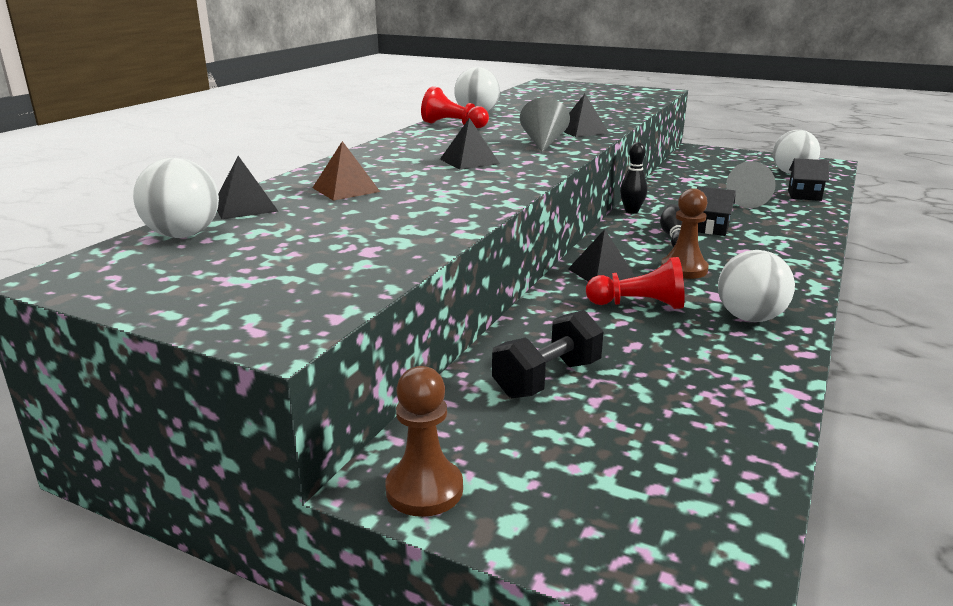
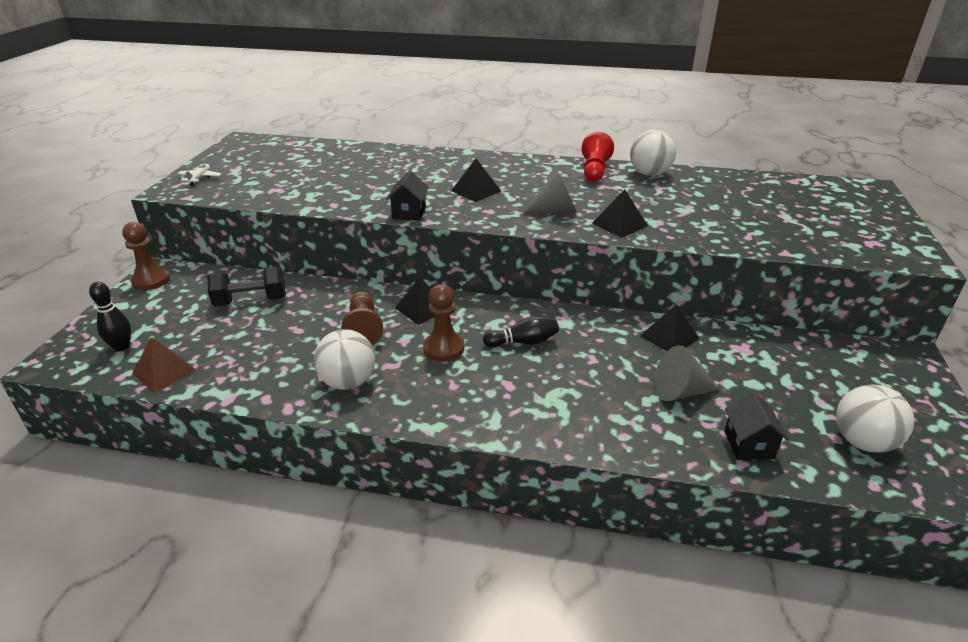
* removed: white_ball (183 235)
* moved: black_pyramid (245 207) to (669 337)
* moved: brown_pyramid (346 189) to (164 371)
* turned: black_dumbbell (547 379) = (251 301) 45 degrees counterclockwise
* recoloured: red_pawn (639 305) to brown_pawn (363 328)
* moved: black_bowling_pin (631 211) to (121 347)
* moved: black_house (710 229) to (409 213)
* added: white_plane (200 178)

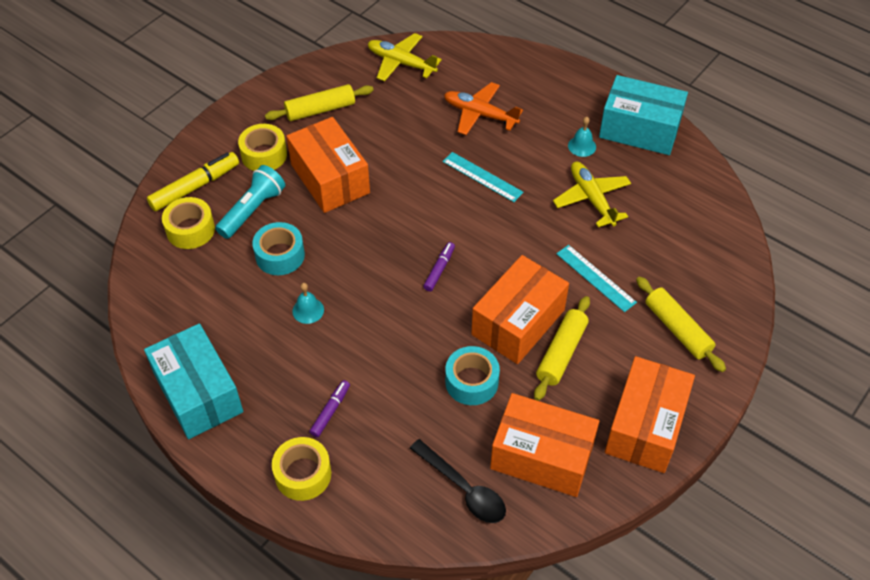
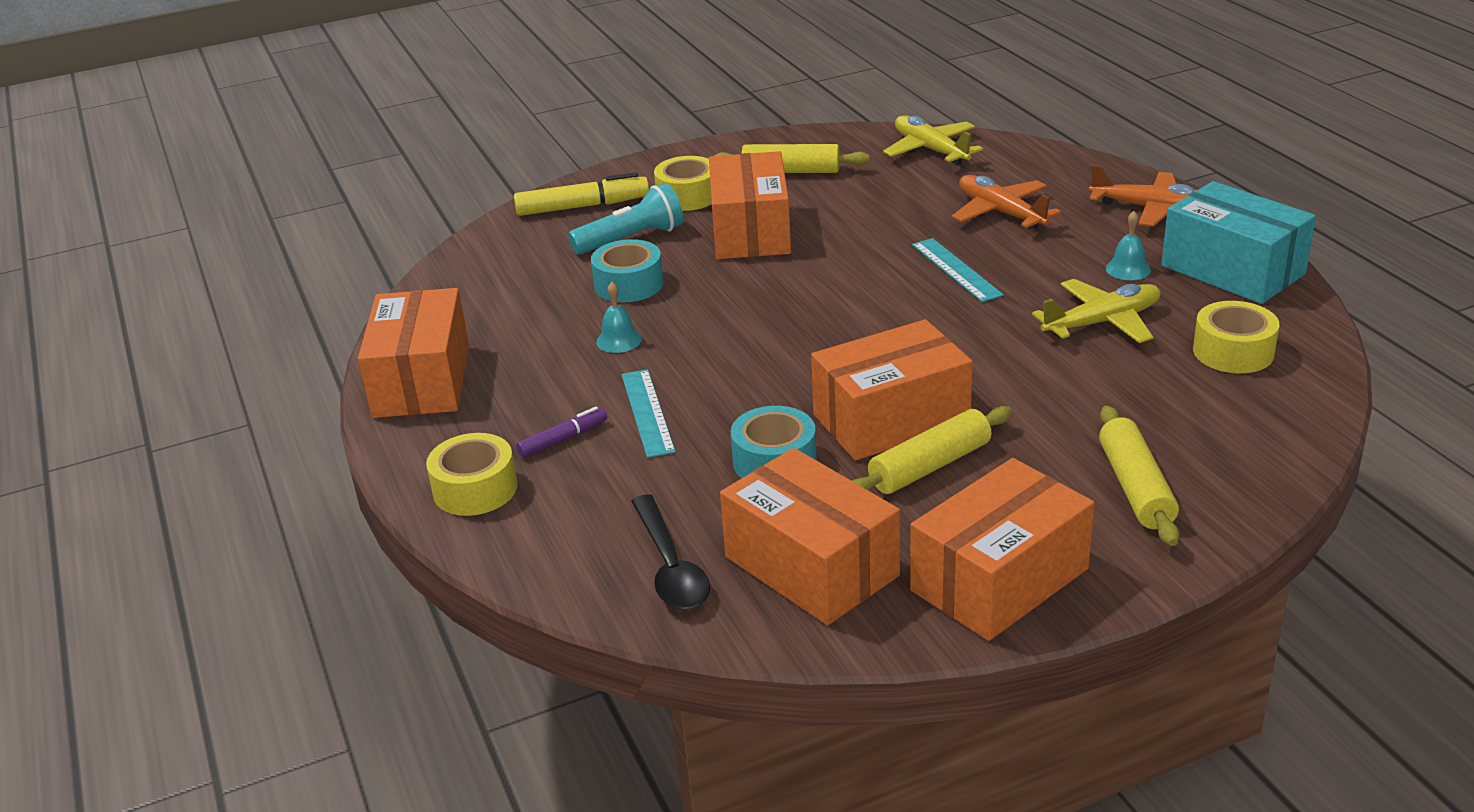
* recoloured: turquoise_box (198 393) to orange_box (422 381)
* moved: yellow_tape (190 230) to (1233 352)
* removed: purple_marker (439 269)
* turned: yellow_plane (591 198) = (1102 322) 60 degrees clockwise
* moved: turquoise_ruler (595 278) to (647 412)
* added: orange_plane (1152 209)

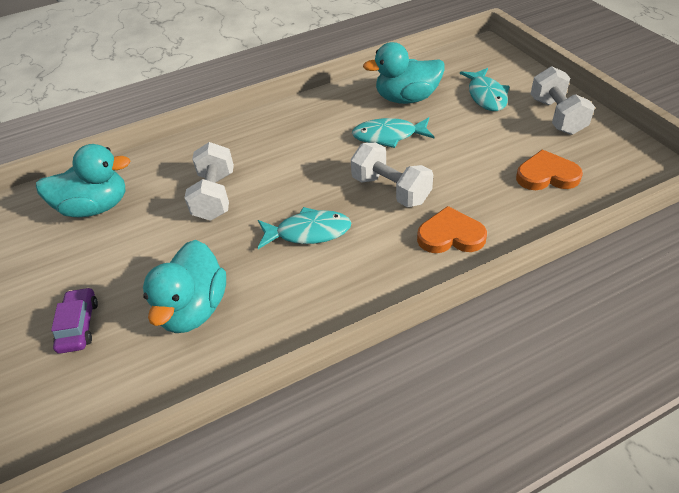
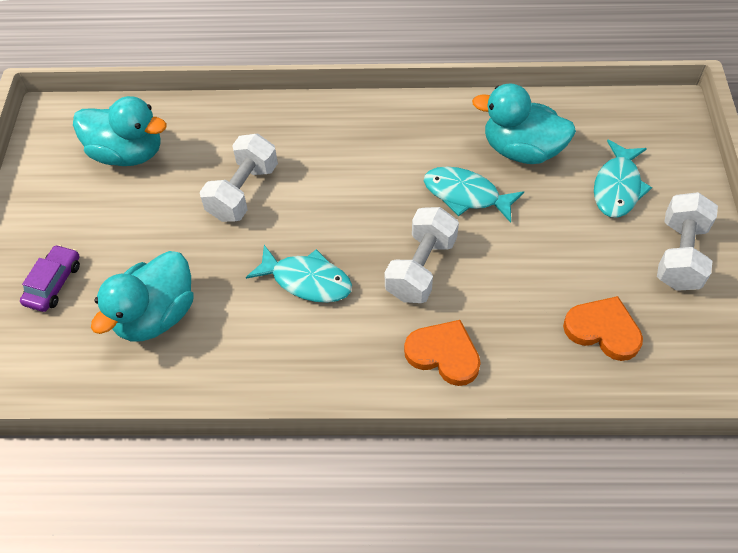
* turned: white_dumbbell (391 190) = (421 268) 45 degrees clockwise

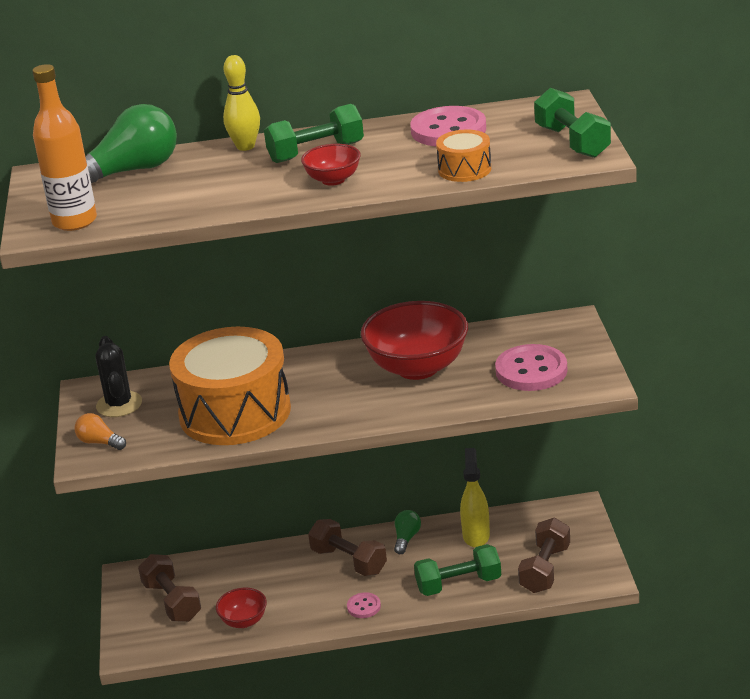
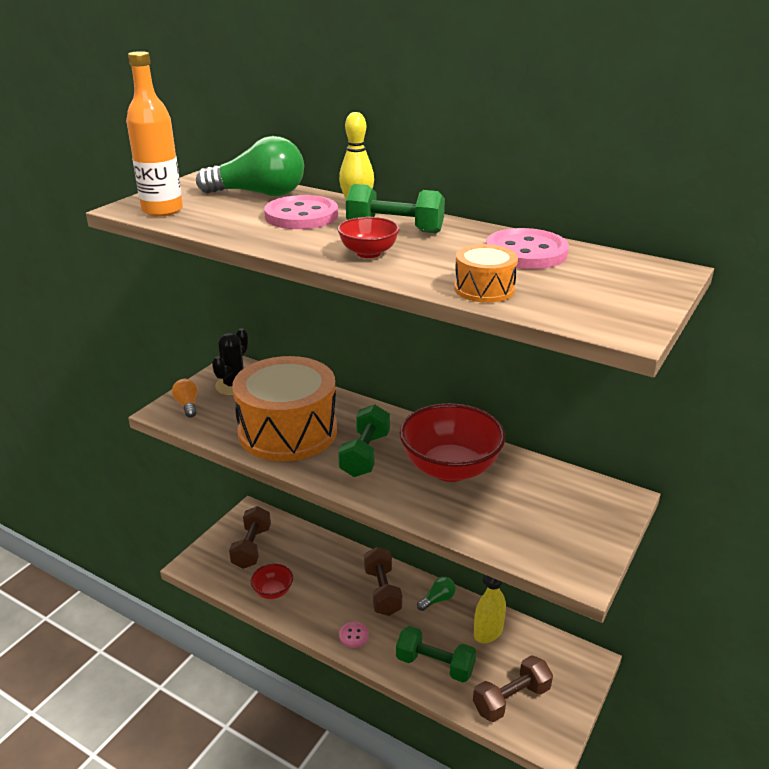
* moved: pink_button (531 371) to (301 216)
* moved: green_dumbbell (572 142) to (365 454)

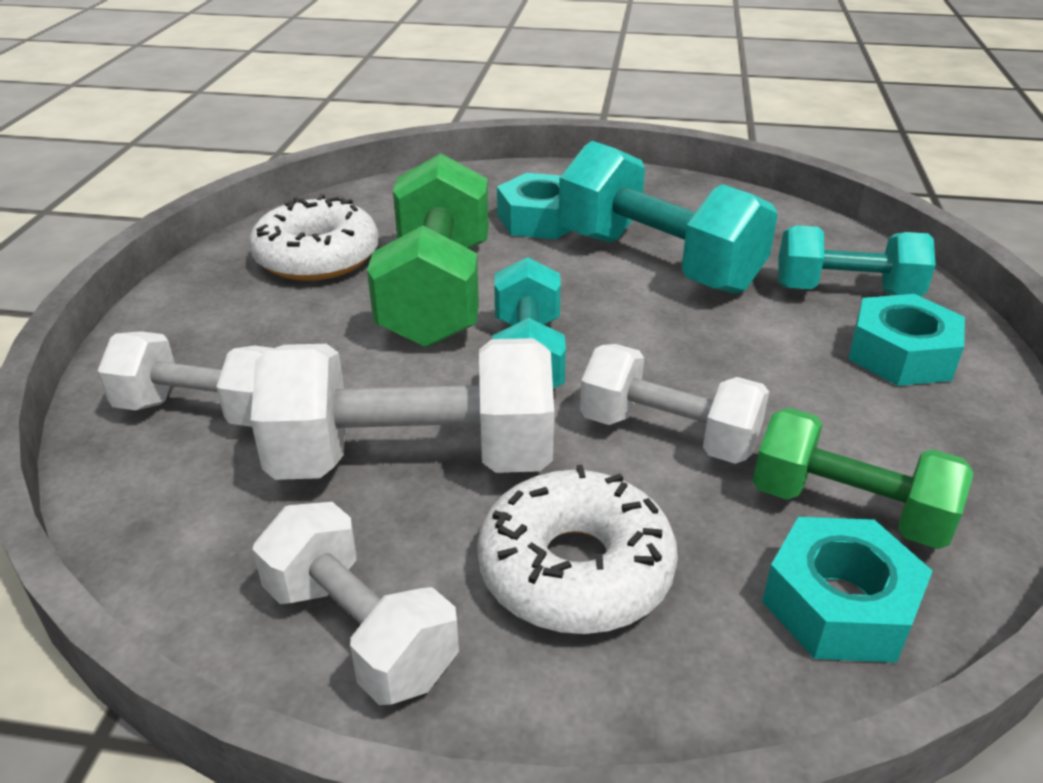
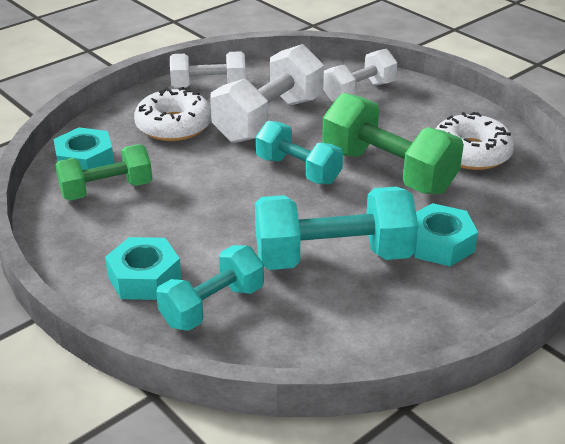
* removed: white_dumbbell (668 434)

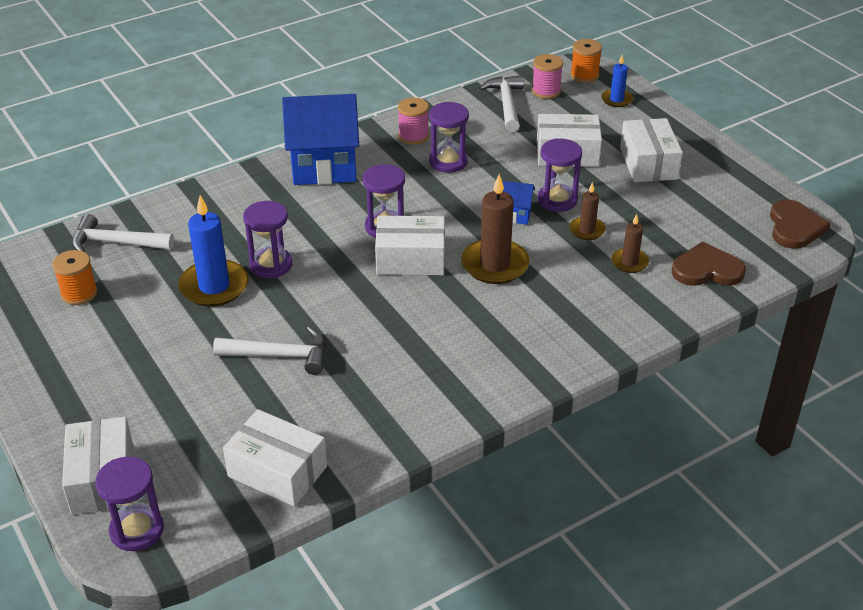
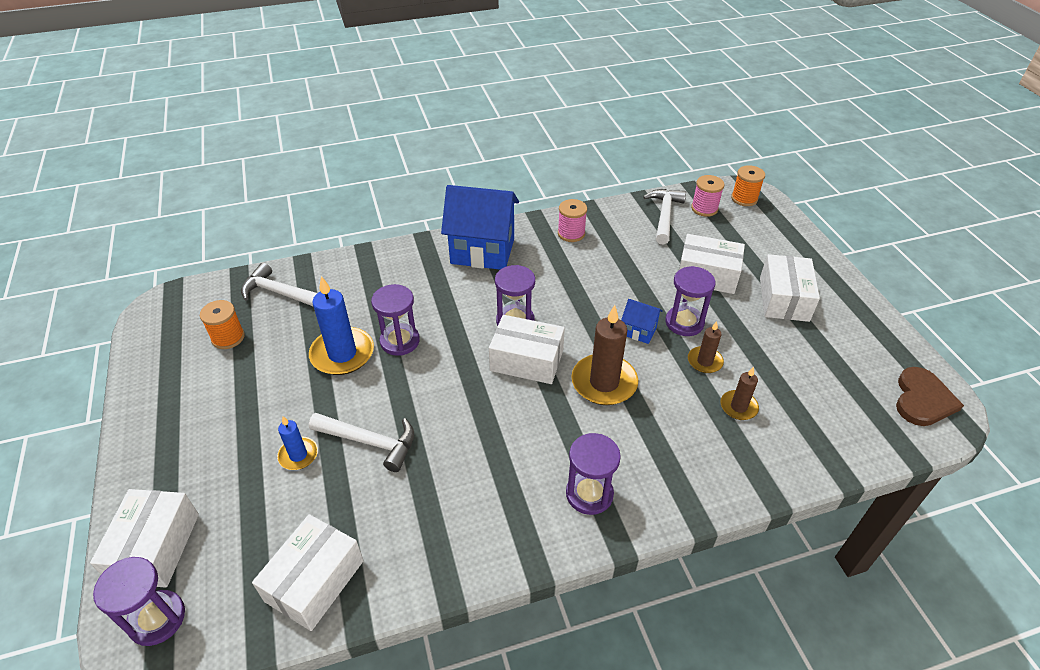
* turned: white_box (277 471) = (314 580) 75 degrees clockwise
* moved: purple_hourglass (448 162) to (589 494)
* moved: blue_candle (616 100) to (298 455)
* removed: brown_heart (706 269)

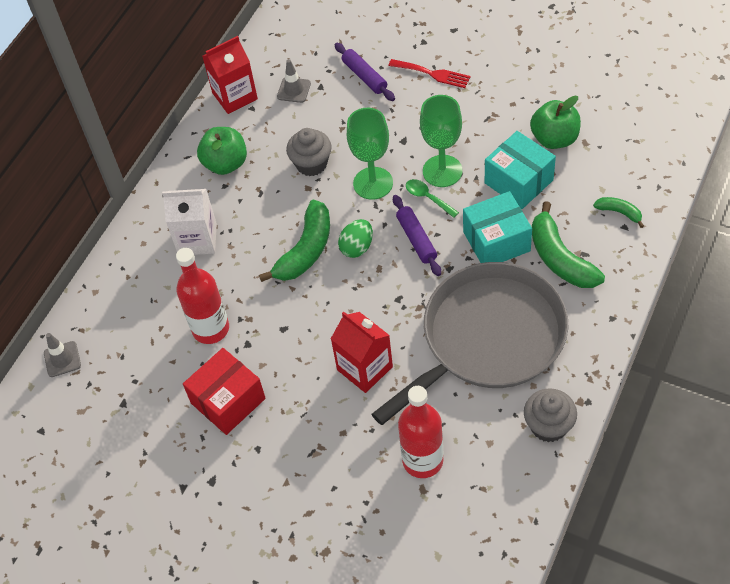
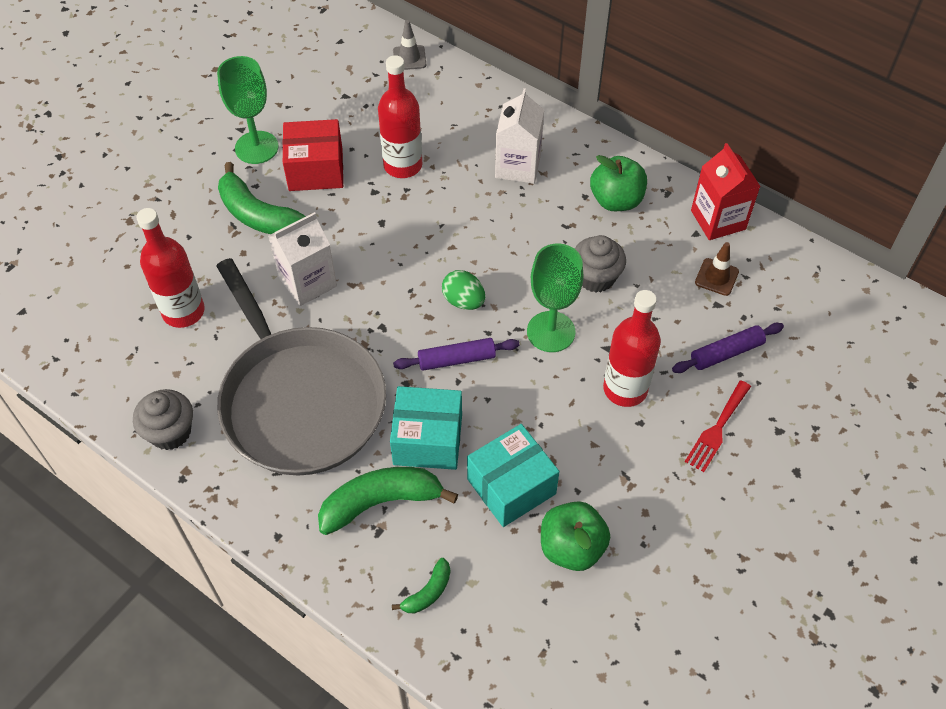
* turned: red_box (228 401) = (315 169) 60 degrees counterclockwise
* moved: green_banana (306 250) to (258 215)
* recoloured: grey_traffic_cone (294 90) to brown_traffic_cone (716 277)
* recoloured: red_carton (364 368) to white_carton (307 282)
* removed: green_spoon (428 198)
* moved: green_goblet (442 171) to (256 147)
* turned: turquoise_box (496 241) = (428 440) 75 degrees counterclockwise
* added: red_bottle (625 389)

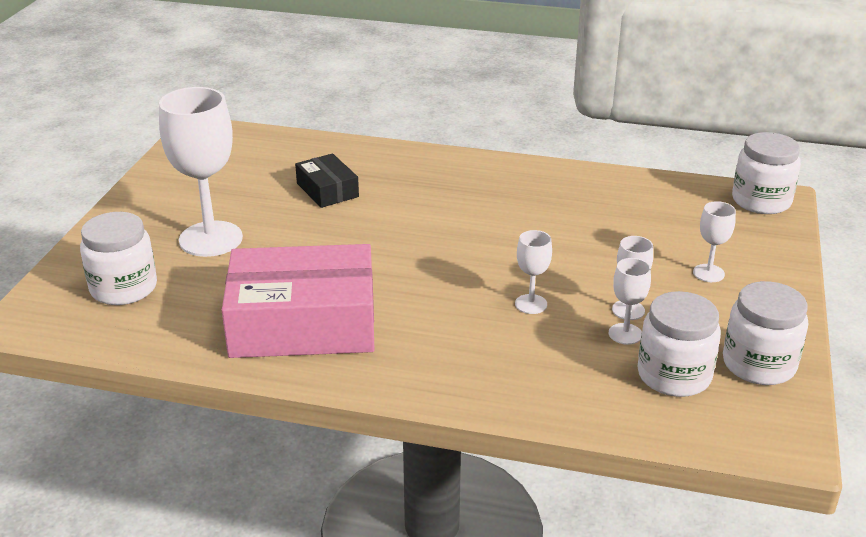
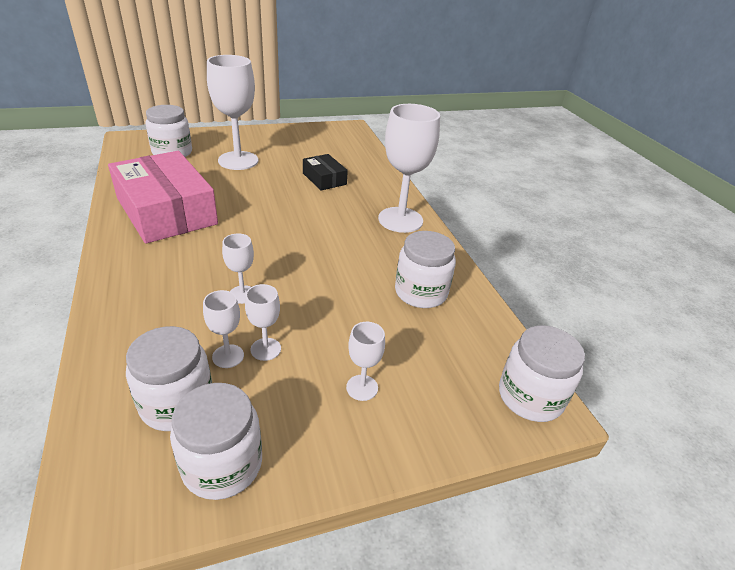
* turned: black_box (327 190) = (324 179) 60 degrees counterclockwise
* added: white_goblet (400 220)
* added: white_jar (421 292)

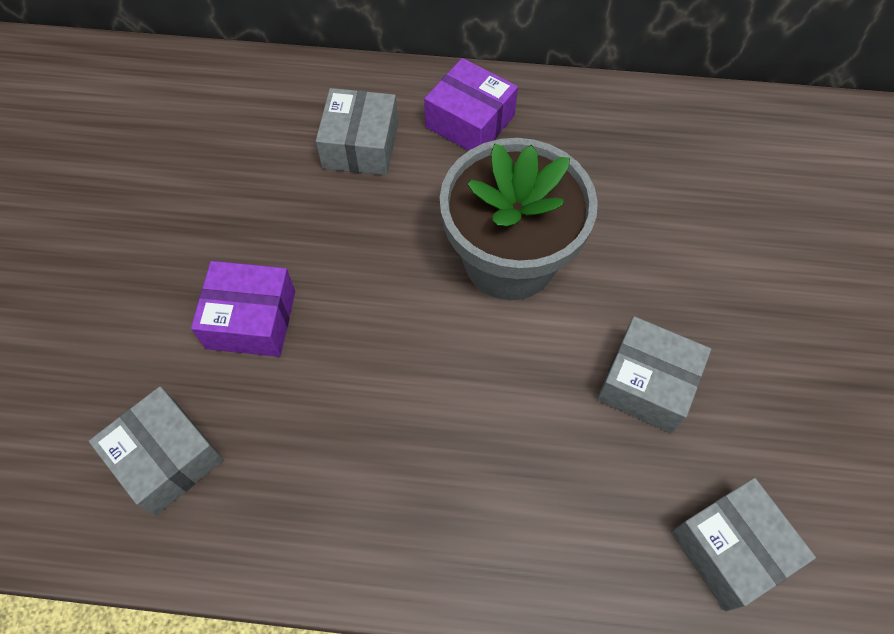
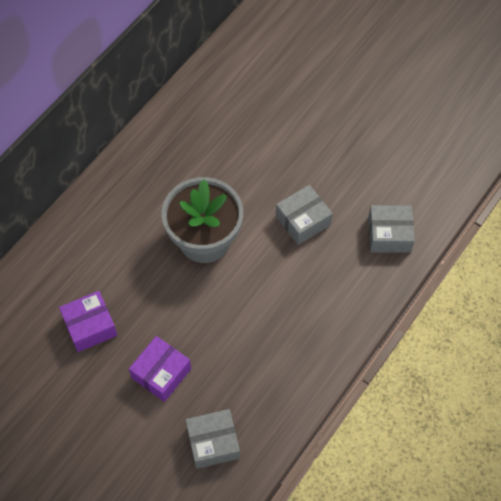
* removed: grey_box (360 145)
* moved: purple_box (470 121) to (90 326)

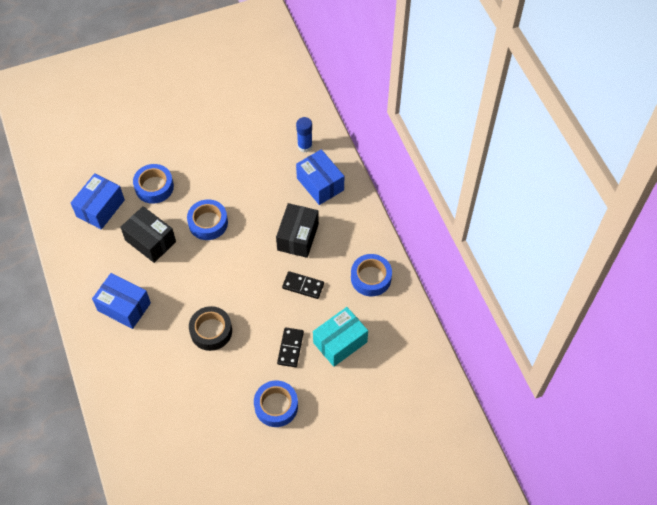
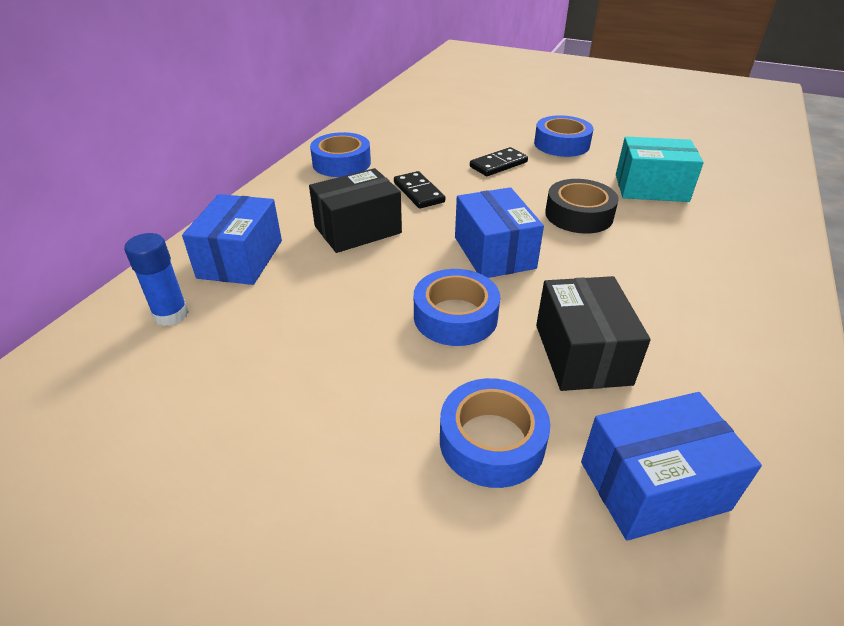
* moved: blue_box (124 307) to (494 252)
* moved: turquoise_box (340 342) to (651 188)

